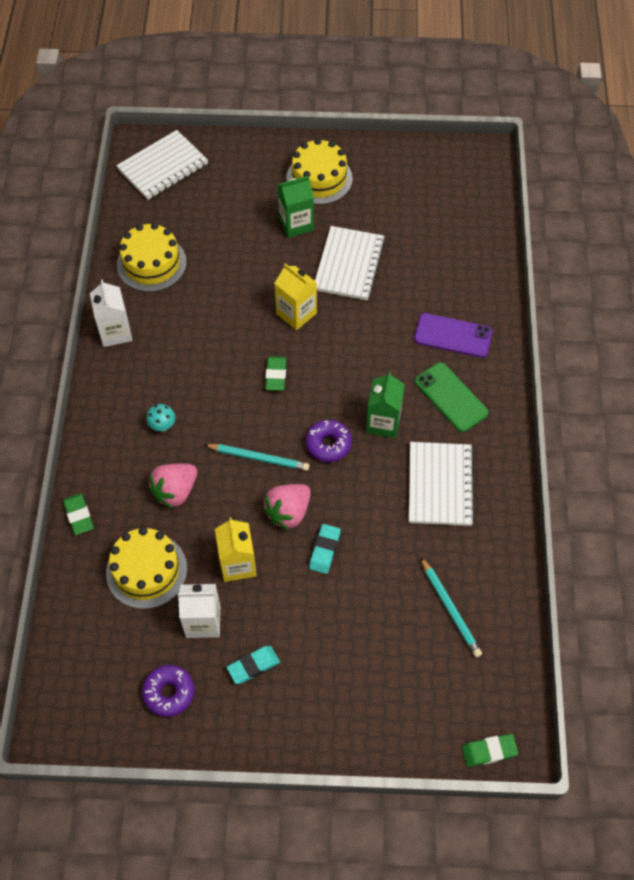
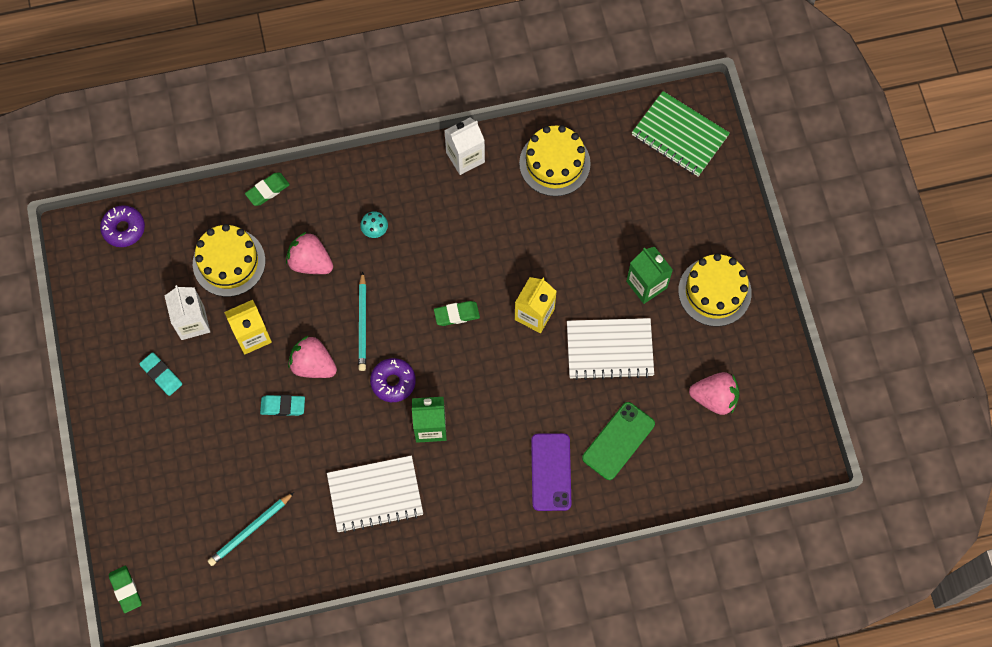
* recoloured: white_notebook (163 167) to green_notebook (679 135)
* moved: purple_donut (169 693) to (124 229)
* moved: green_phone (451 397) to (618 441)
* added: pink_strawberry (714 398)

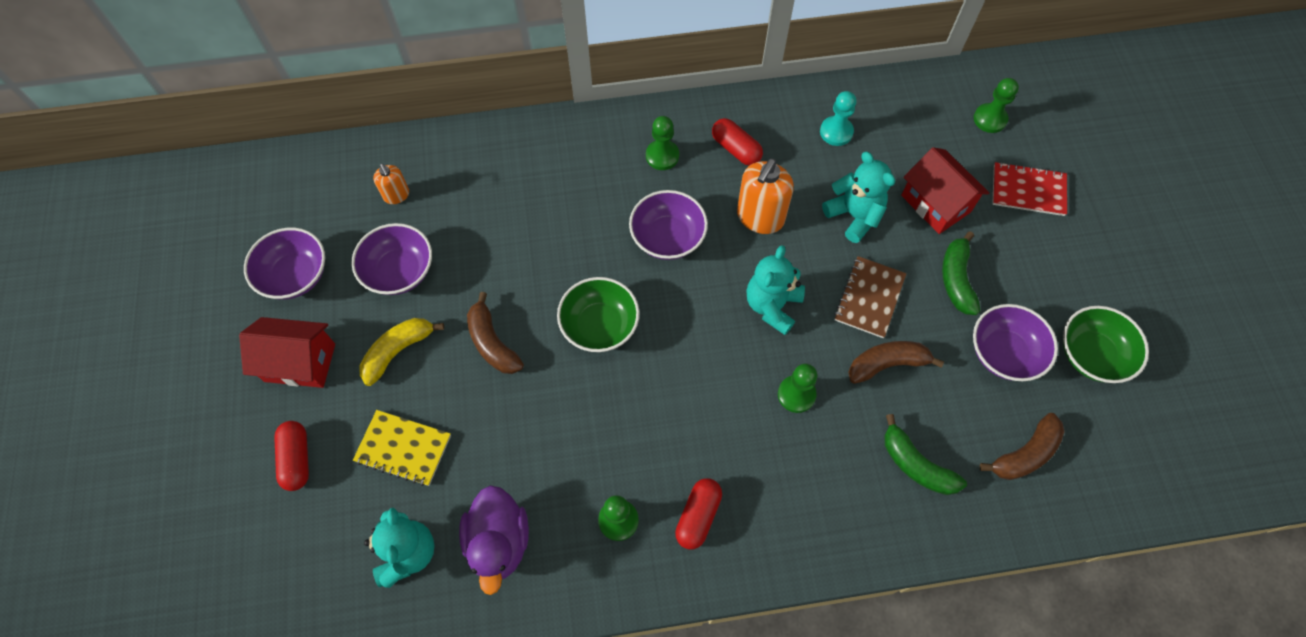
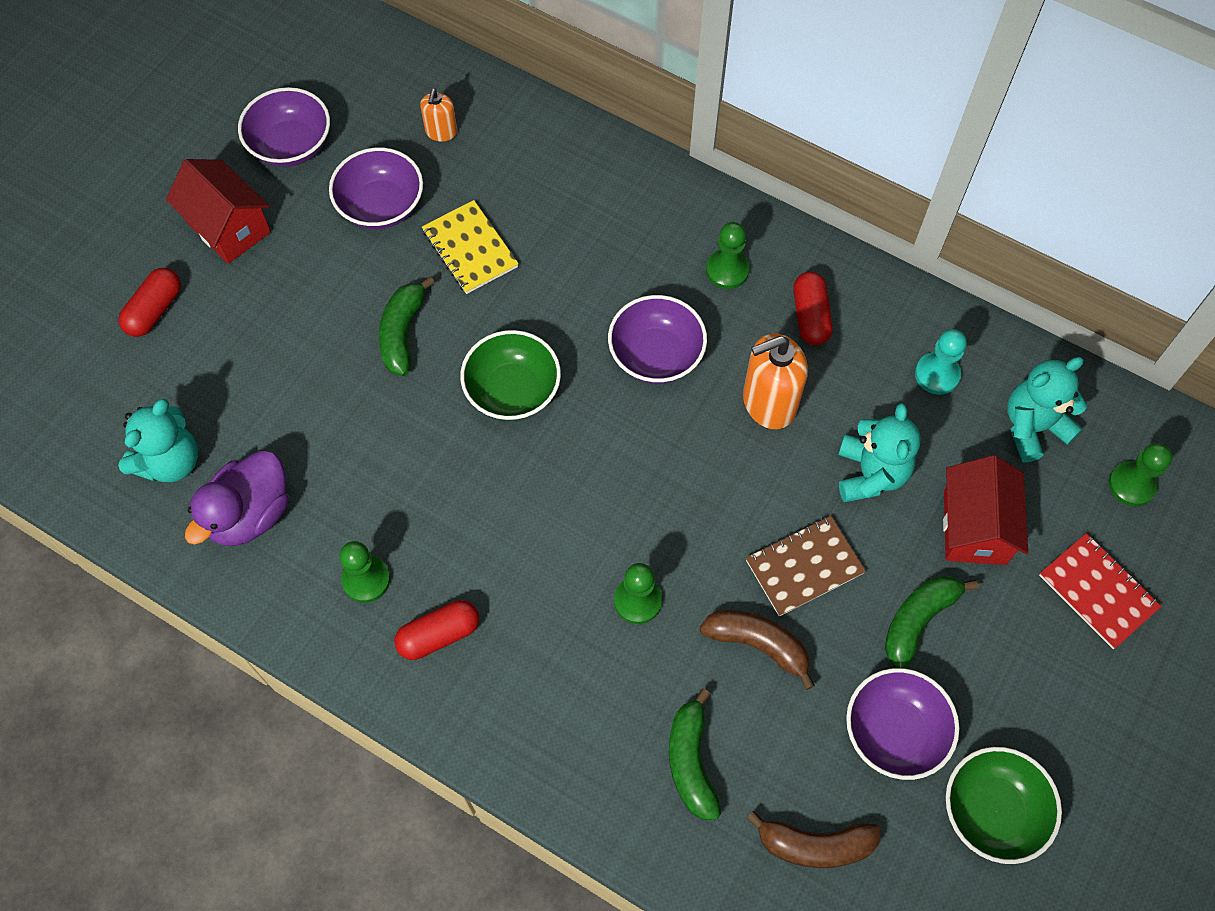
* moved: yellow_notebook (403 448) to (470 249)
* removed: yellow_banana (398 351)
* recoloured: brown_banana (492 343) to green_banana (403 333)
* moved: turquoise_teddy_bear (772 306) to (1033 427)

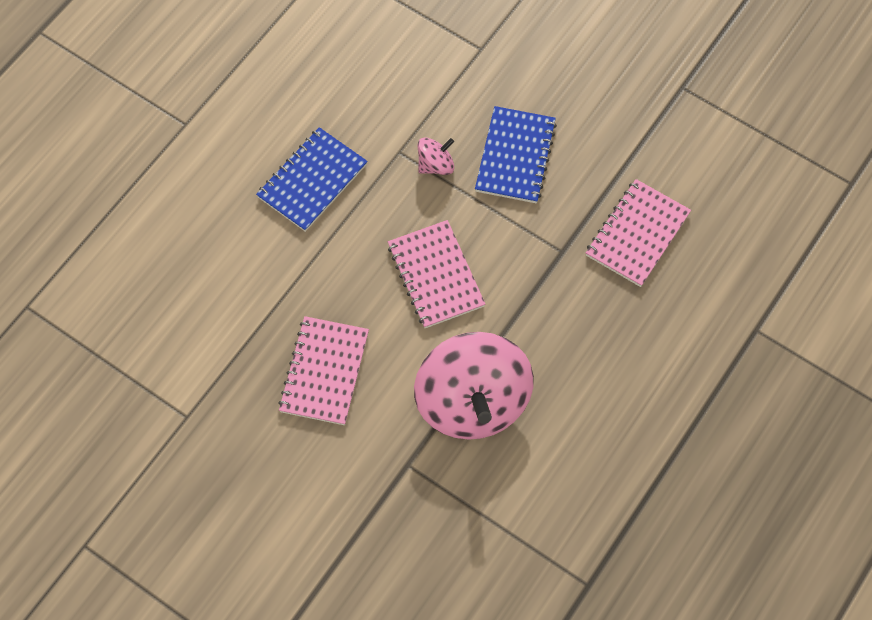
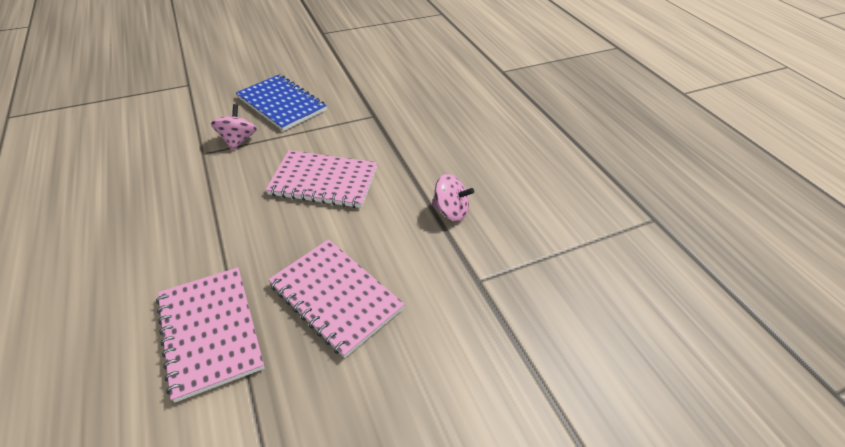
* removed: blue_notebook (312 181)
* resized: pink_spinning_top (472 402) = (450 211) x0.42
* moved: pink_notebook (637 234) to (210 332)

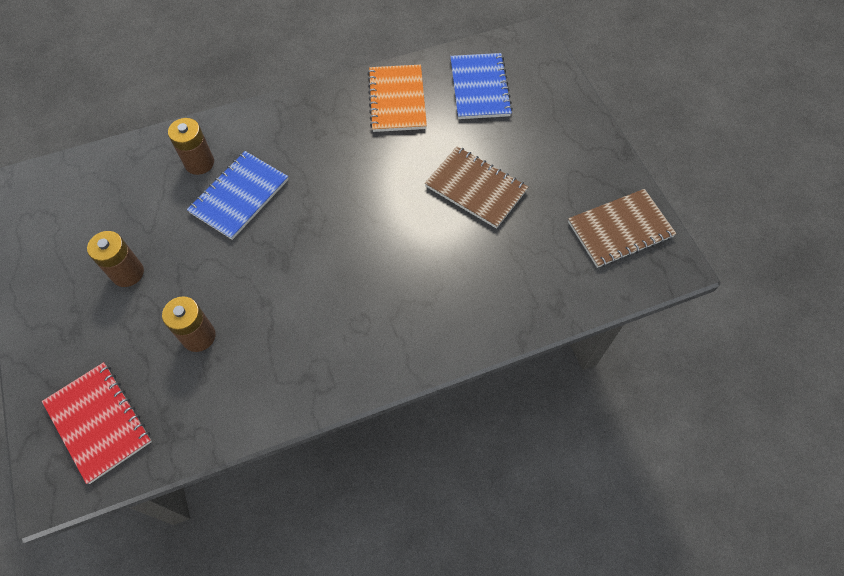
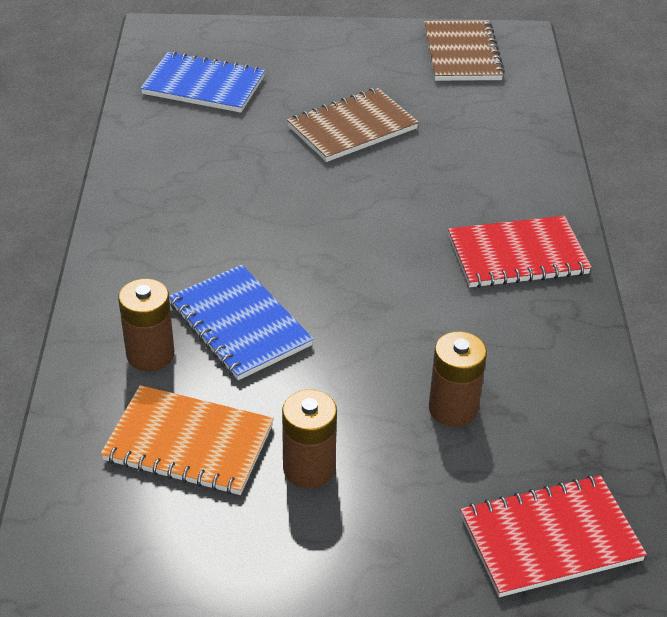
* moved: orange_notebook (397 100) to (188 443)
* added: red_notebook (517 255)

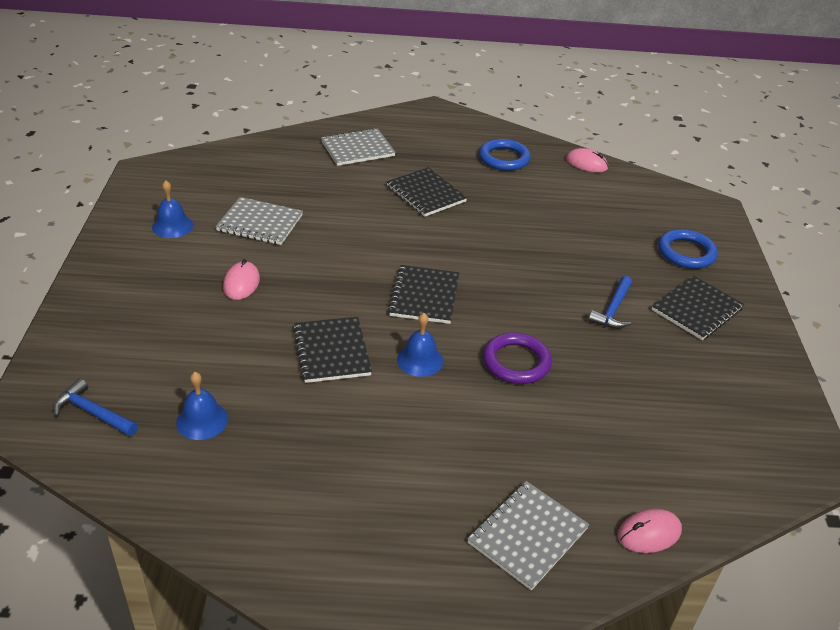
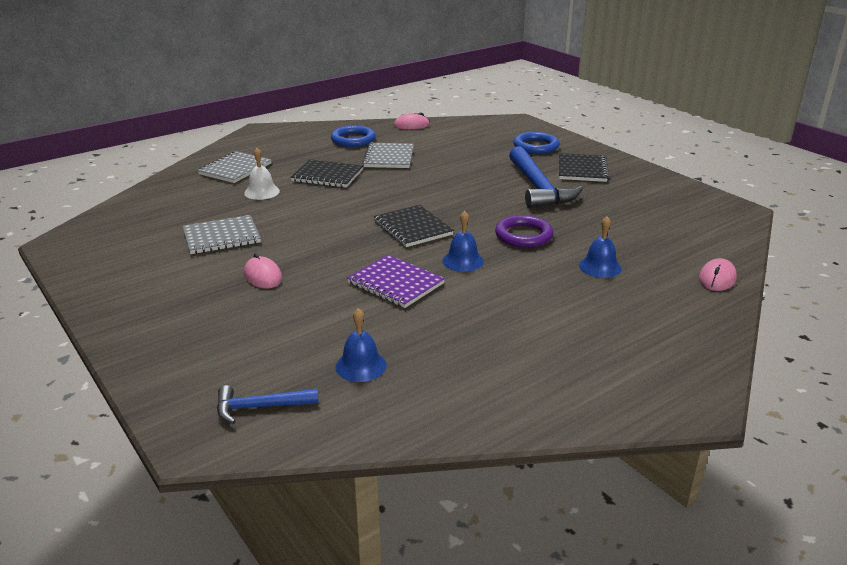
* moved: blue_bell (172 226) to (600 267)
* recoloured: black_notebook (331 351) to purple_notebook (395 283)
* moved: grey_notebook (527 536) to (389 157)
* resized: blue_hammer (613 310) = (538 188) x1.89
* added: white_bell (262 192)

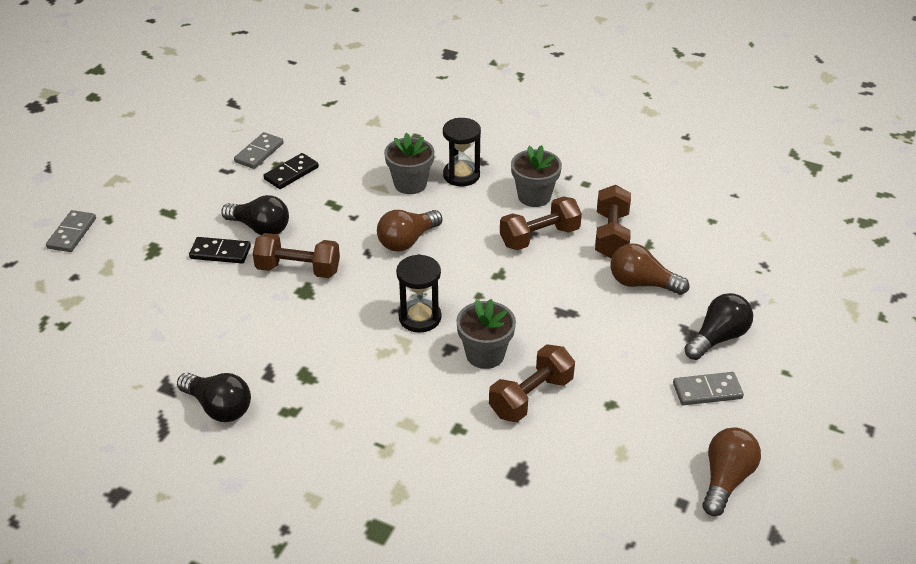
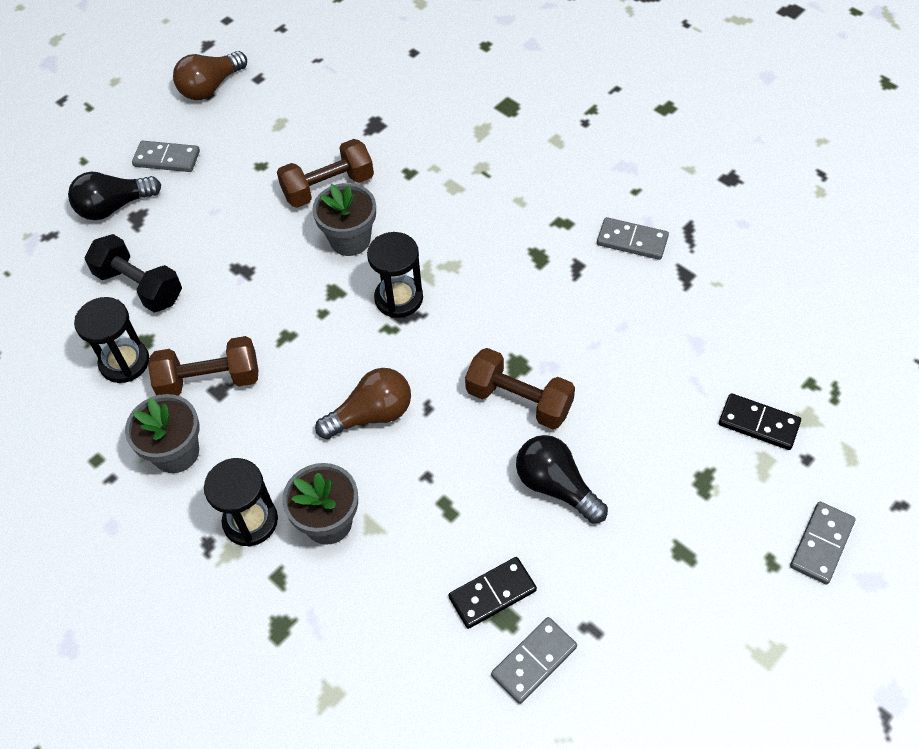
* replaced: black_light_bulb (219 407) to grey_domino (632 241)
* moved: black_domino (220 253) to (758 423)
* replaced: brown_dumbbell (611 235) to black_hourglass (124 362)
* replaced: brown_light_bulb (642 283) to black_dumbbell (139 286)

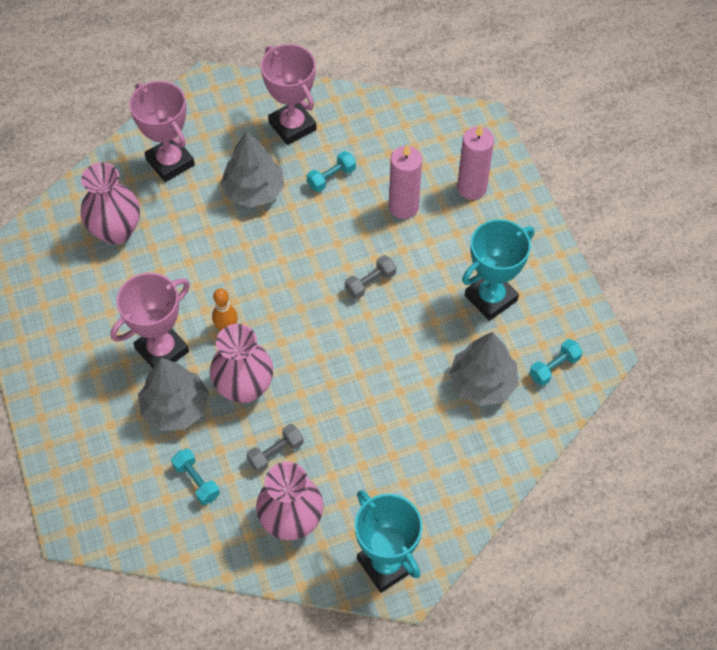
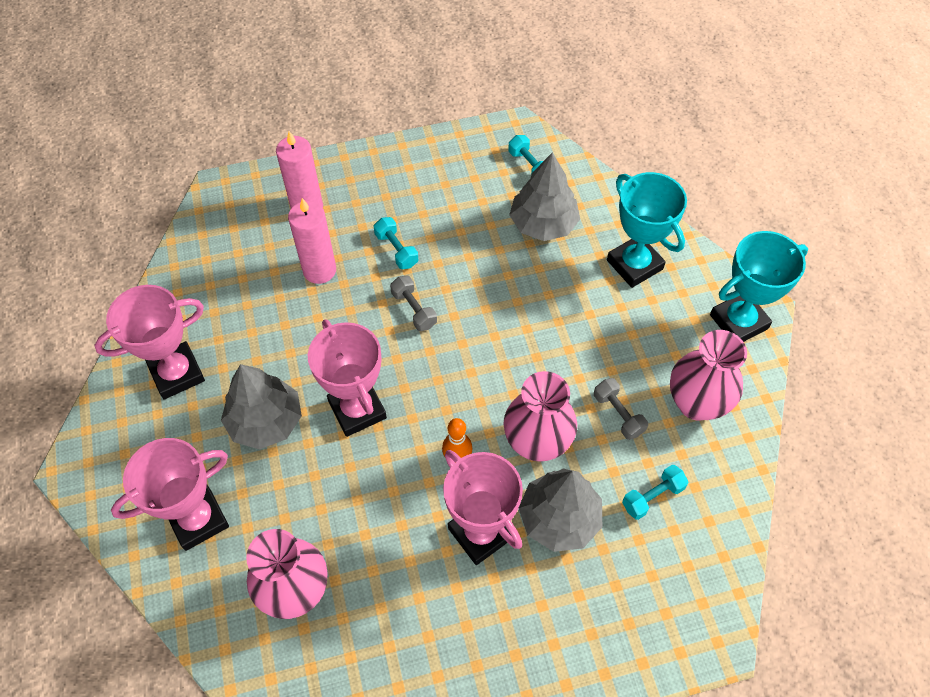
* moved: turquoise_dumbbell (331 177) to (396 250)
* moved: turquoise_trophy (491 298) to (634 265)
* added: pink_trophy (357 410)

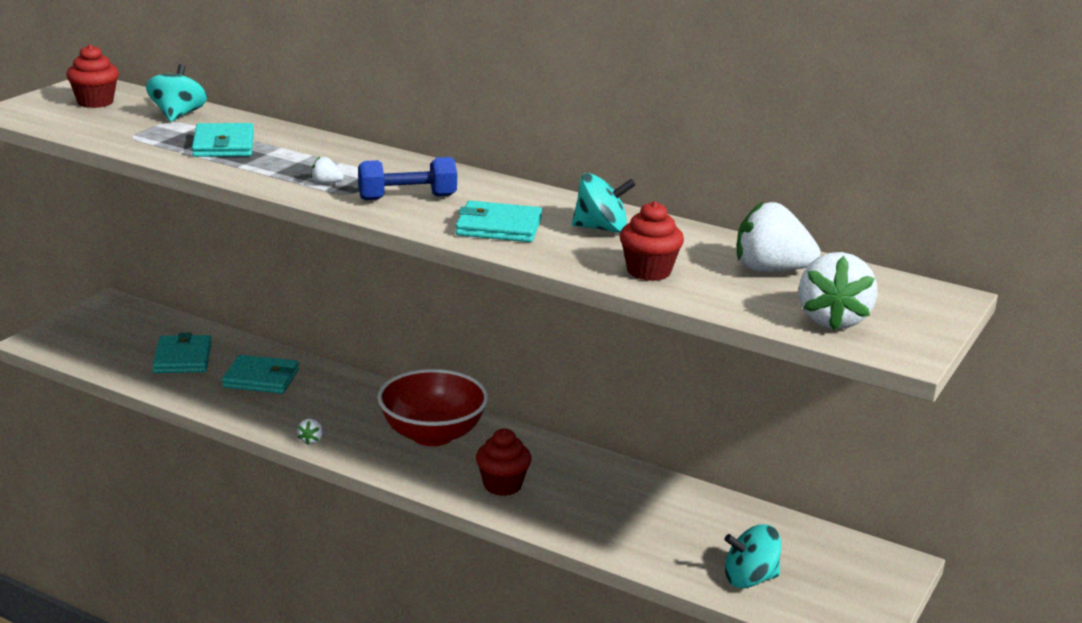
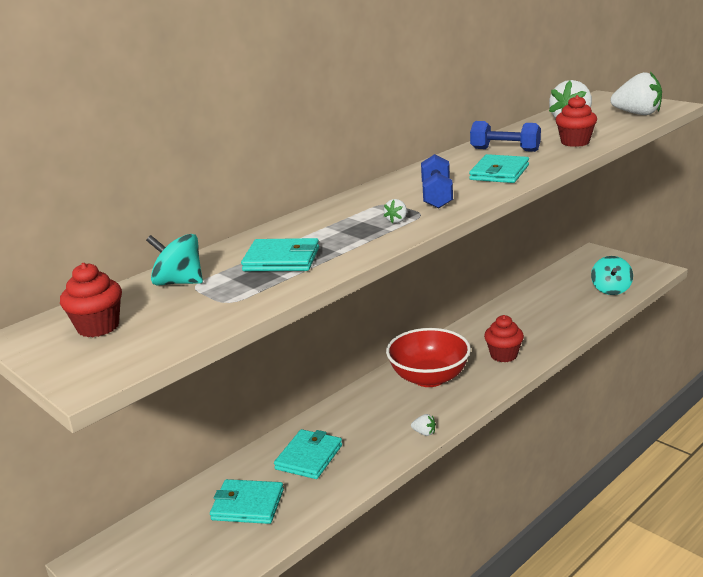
* replaced: turquoise_spinning_top (601 229) to blue_dumbbell (505 150)

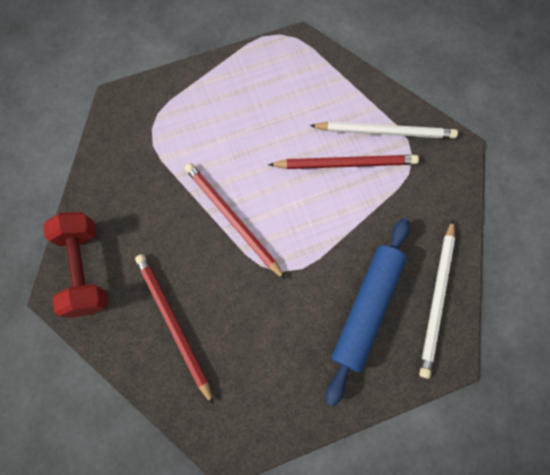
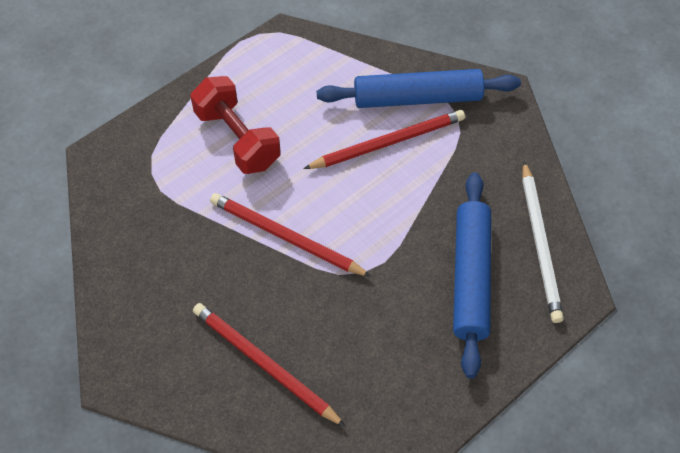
* moved: red_dumbbell (85 269) to (237 139)
* replaced: white_pencil (385 132) to blue_rolling_pin (417 98)

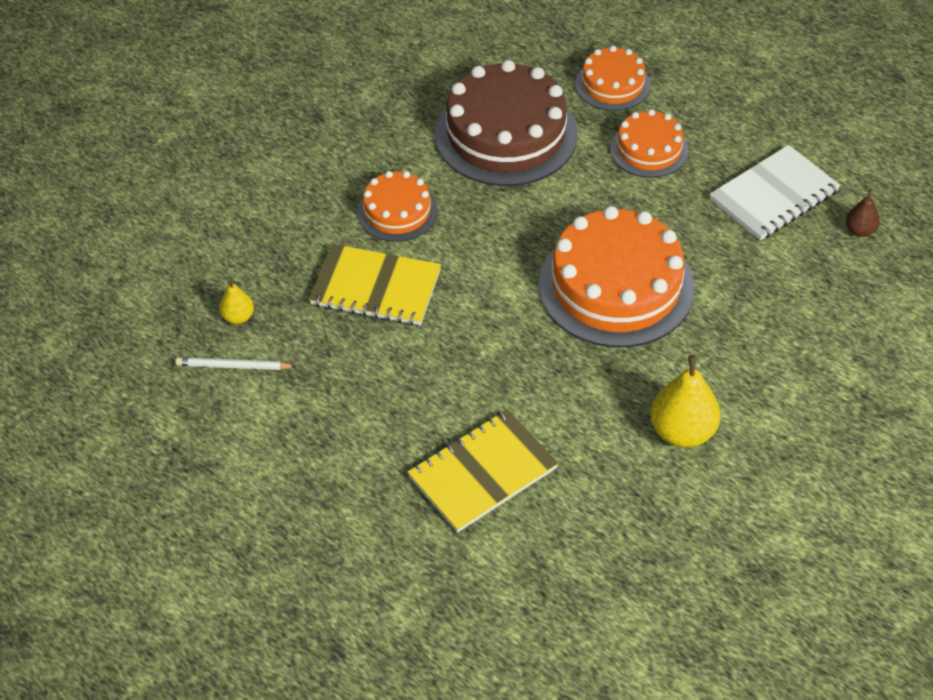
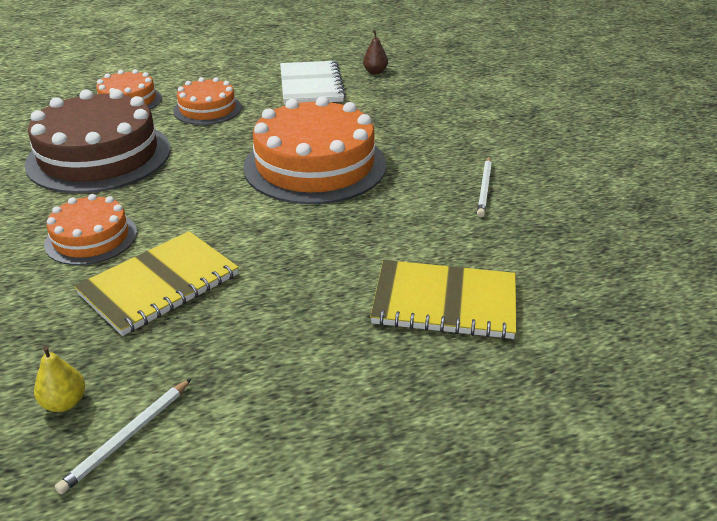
* turned: yellow_notebook (482 472) = (444 302) 75 degrees counterclockwise
* replaced: yellow_pear (682 431) to white_pencil (484 188)

